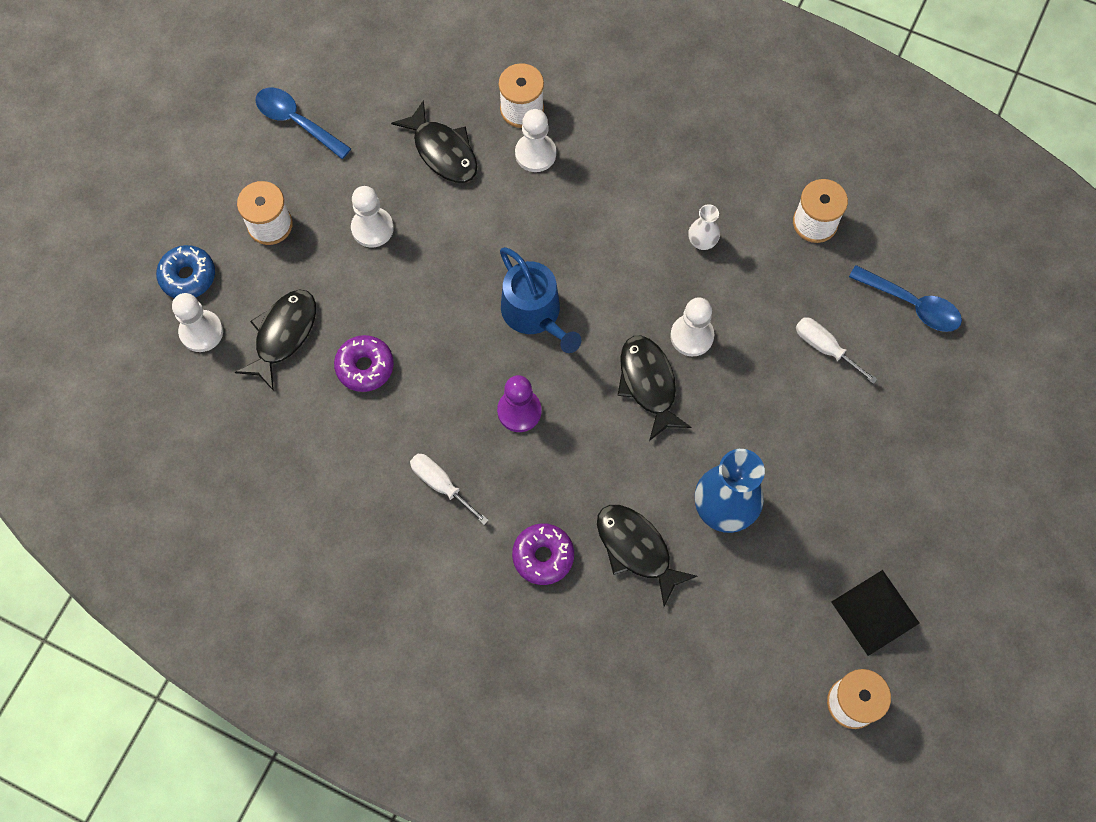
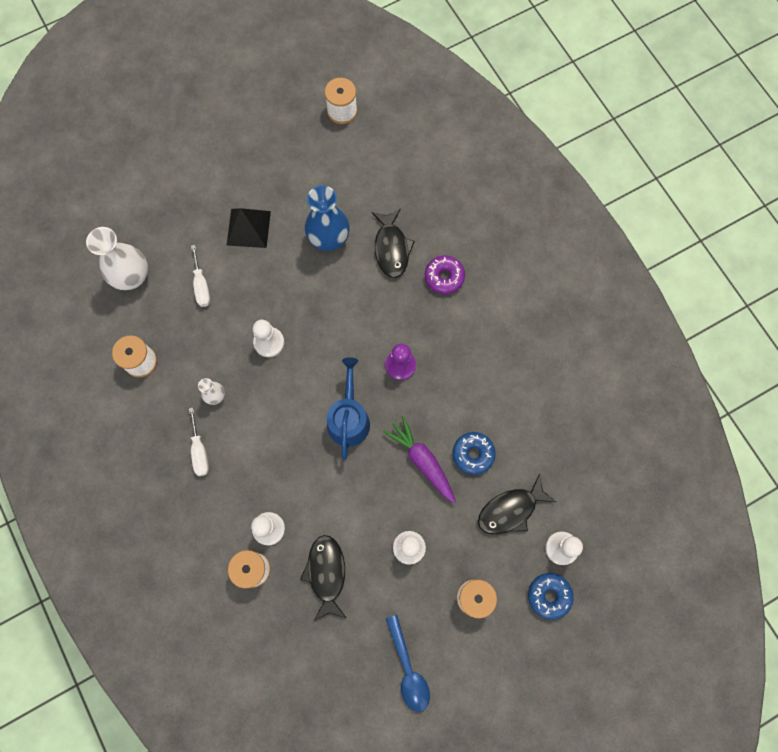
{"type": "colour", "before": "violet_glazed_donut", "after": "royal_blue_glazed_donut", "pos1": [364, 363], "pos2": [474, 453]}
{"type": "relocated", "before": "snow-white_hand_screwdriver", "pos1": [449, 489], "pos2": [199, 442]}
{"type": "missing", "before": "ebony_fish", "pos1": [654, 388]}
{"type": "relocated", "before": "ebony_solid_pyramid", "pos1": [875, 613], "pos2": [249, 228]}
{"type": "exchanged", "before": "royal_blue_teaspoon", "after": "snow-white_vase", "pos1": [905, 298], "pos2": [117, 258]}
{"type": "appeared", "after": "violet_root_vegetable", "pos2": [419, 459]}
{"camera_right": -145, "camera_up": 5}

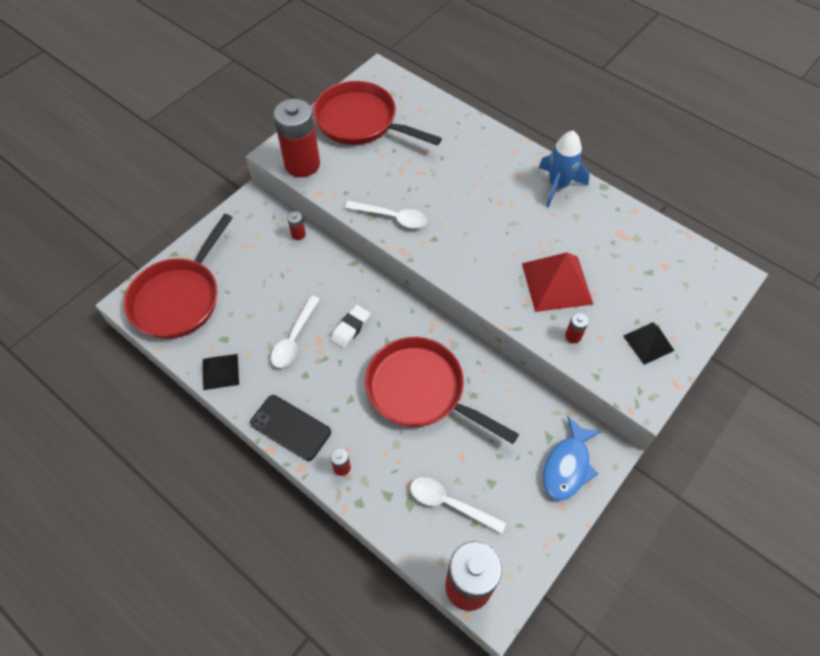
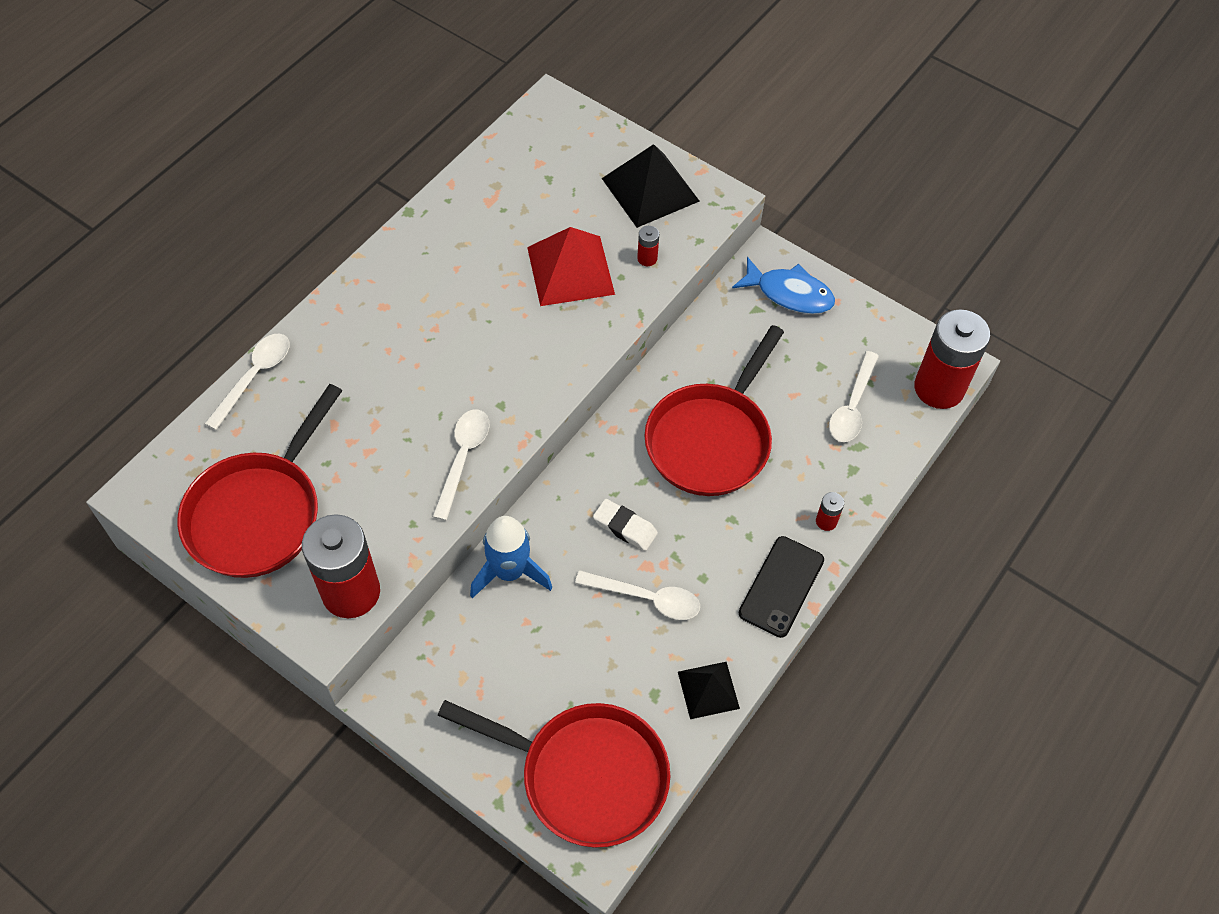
{"type": "missing", "before": "crimson_battery", "pos1": [296, 225]}
{"type": "relocated", "before": "royal_blue_spaceship", "pos1": [564, 169], "pos2": [511, 557]}
{"type": "size", "before": "ebony_solid_pyramid", "pos1": [648, 343], "pos2": [651, 186], "scale": 1.69}
{"type": "appeared", "after": "snow-white_teaspoon", "pos2": [247, 382]}
{"camera_right": -95, "camera_up": 0}

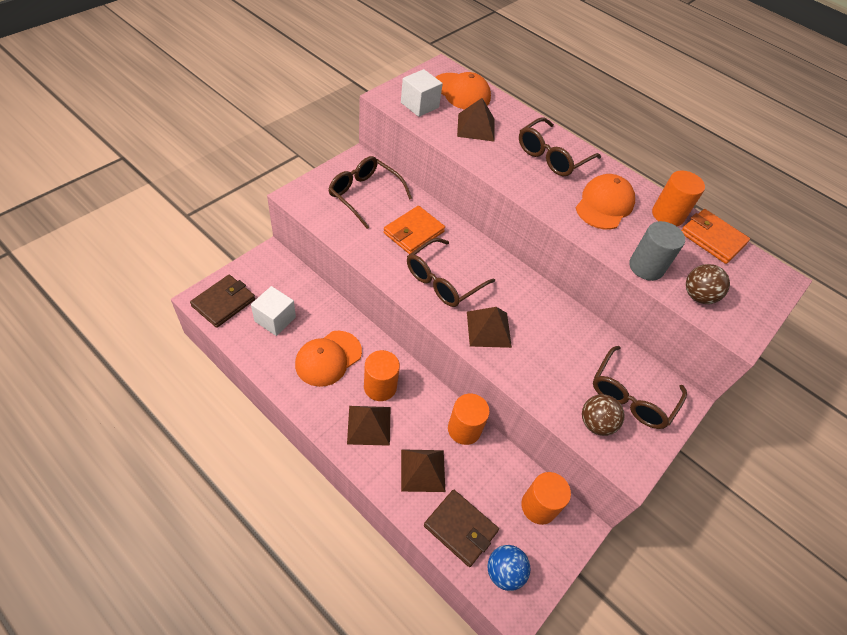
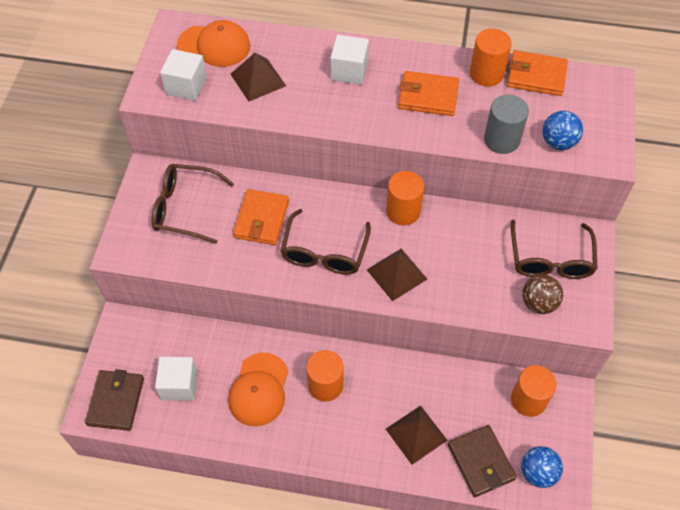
{"type": "missing", "before": "brown_solid_pyramid", "pos1": [368, 426]}
{"type": "spun", "before": "brown_card_wallet", "pos1": [461, 528], "pos2": [482, 461], "turn": 60}
{"type": "relocated", "before": "orange_cylinder", "pos1": [469, 419], "pos2": [405, 198]}
{"type": "exchanged", "before": "brown_eyeglasses", "after": "snow-white_cube", "pos1": [560, 146], "pos2": [350, 60]}
{"type": "exchanged", "before": "orange_cap", "after": "orange_card_wallet", "pos1": [605, 202], "pos2": [428, 93]}
{"type": "colour", "before": "brown_play_ball", "after": "royal_blue_play_ball", "pos1": [708, 284], "pos2": [563, 130]}
{"camera_right": -25, "camera_up": 5}

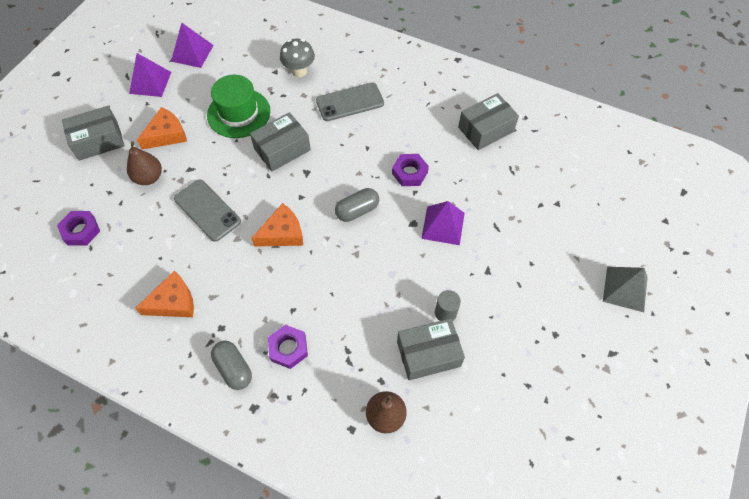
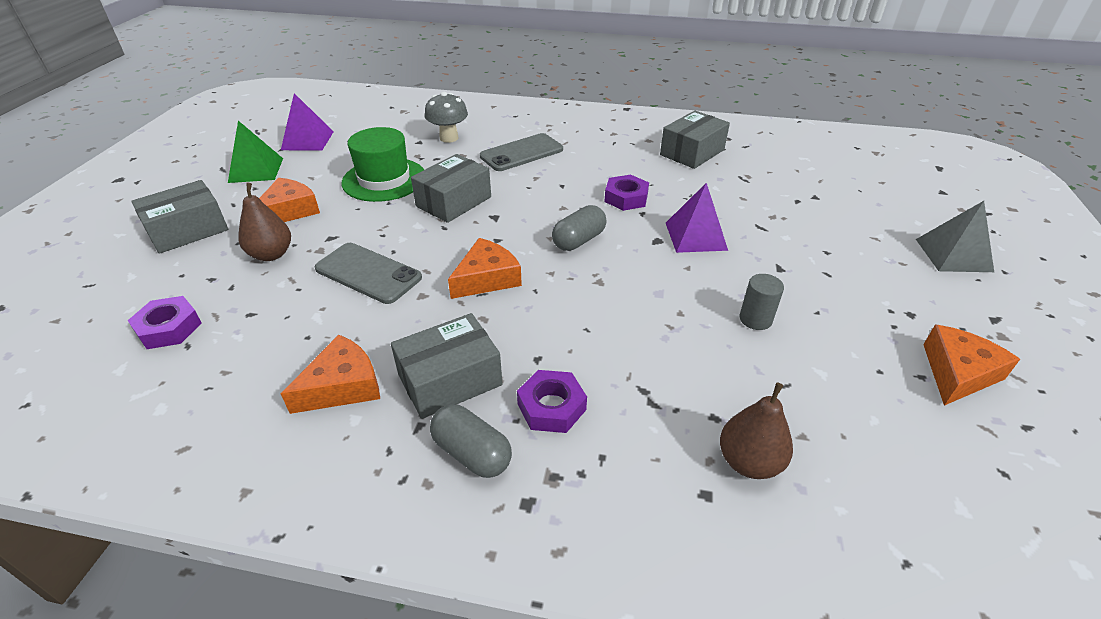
{"type": "colour", "before": "violet_solid_pyramid", "after": "green_solid_pyramid", "pos1": [150, 75], "pos2": [255, 152]}
{"type": "relocated", "before": "gray_box", "pos1": [431, 349], "pos2": [447, 366]}
{"type": "appeared", "after": "orange_piece_of_cheese", "pos2": [971, 365]}
{"camera_right": -15, "camera_up": -20}

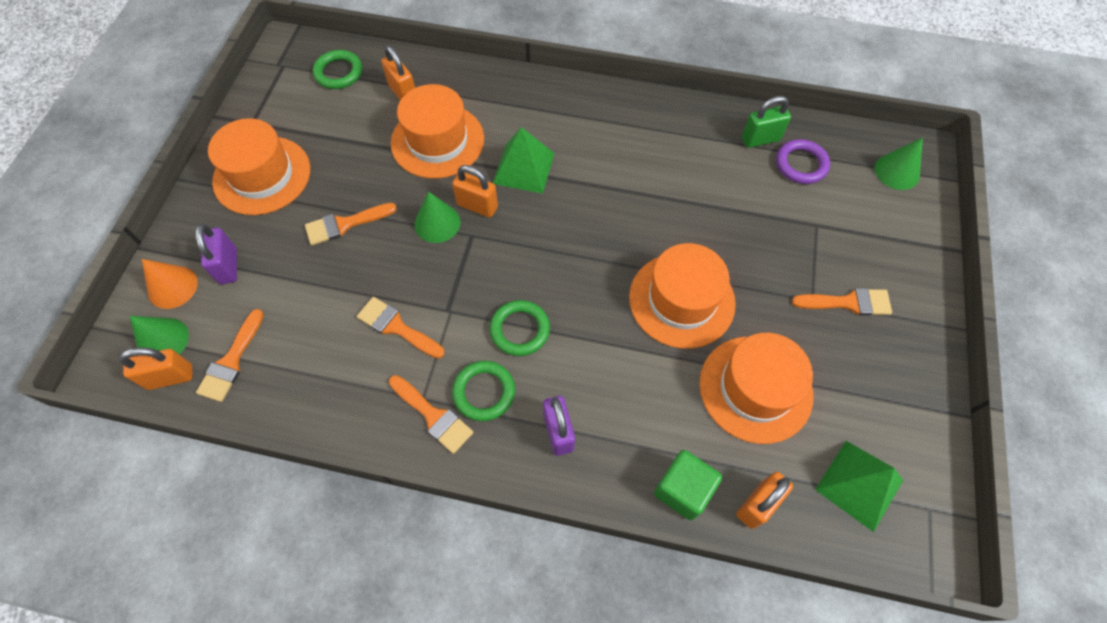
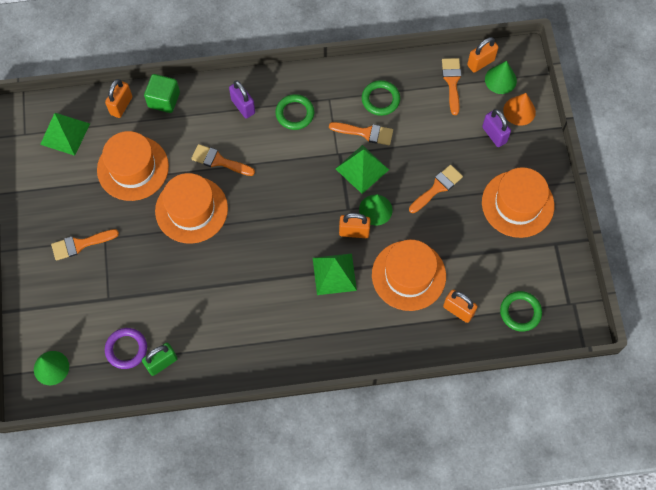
{"type": "relocated", "before": "orange_brush", "pos1": [431, 414], "pos2": [223, 160]}
{"type": "relocated", "before": "green_ring", "pos1": [520, 328], "pos2": [381, 98]}
{"type": "appeared", "after": "green_solid_pyramid", "pos2": [362, 169]}
{"camera_right": 160, "camera_up": 5}

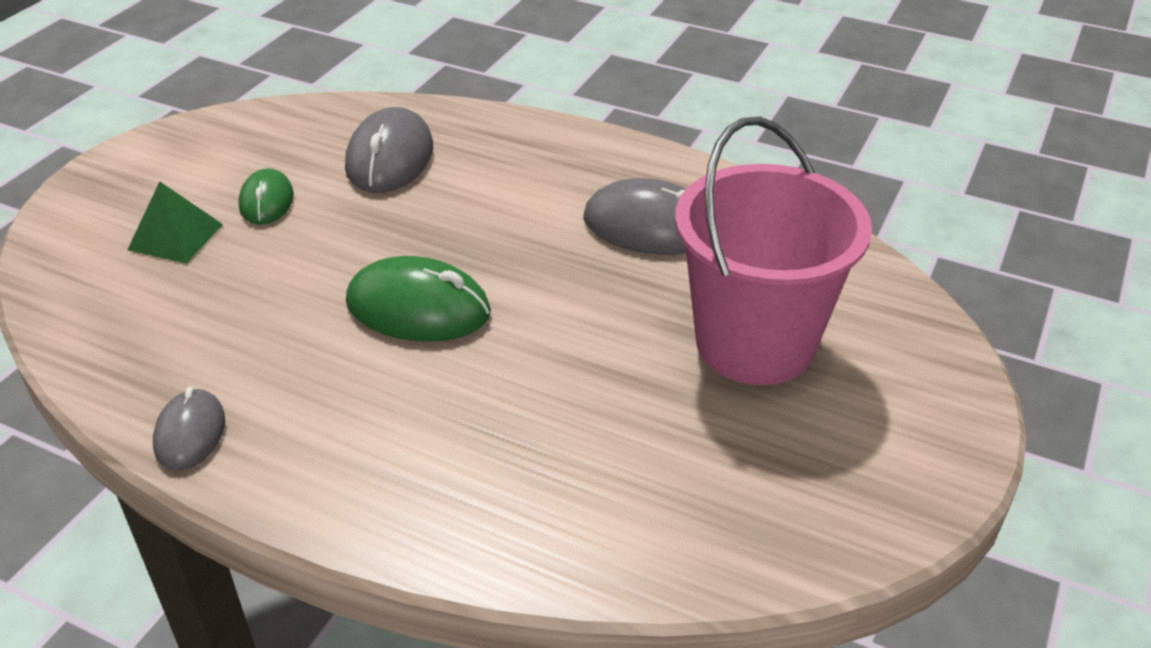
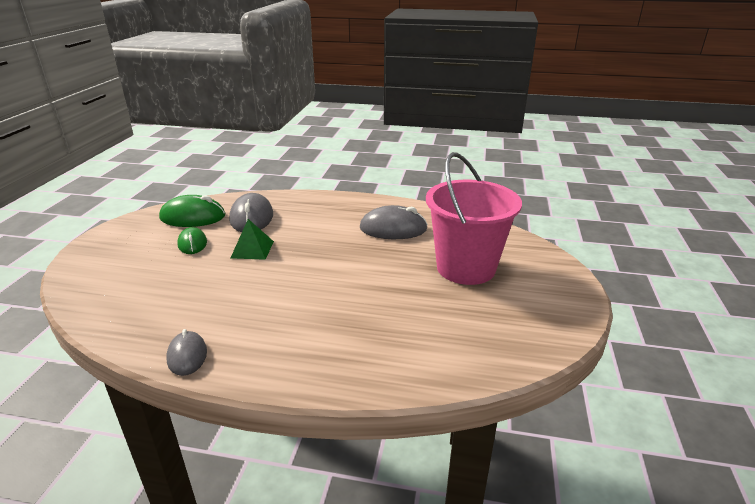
{"type": "relocated", "before": "green_solid_pyramid", "pos1": [175, 222], "pos2": [252, 239]}
{"type": "relocated", "before": "green_computer_mouse", "pos1": [418, 298], "pos2": [192, 211]}
{"camera_right": -15, "camera_up": -10}

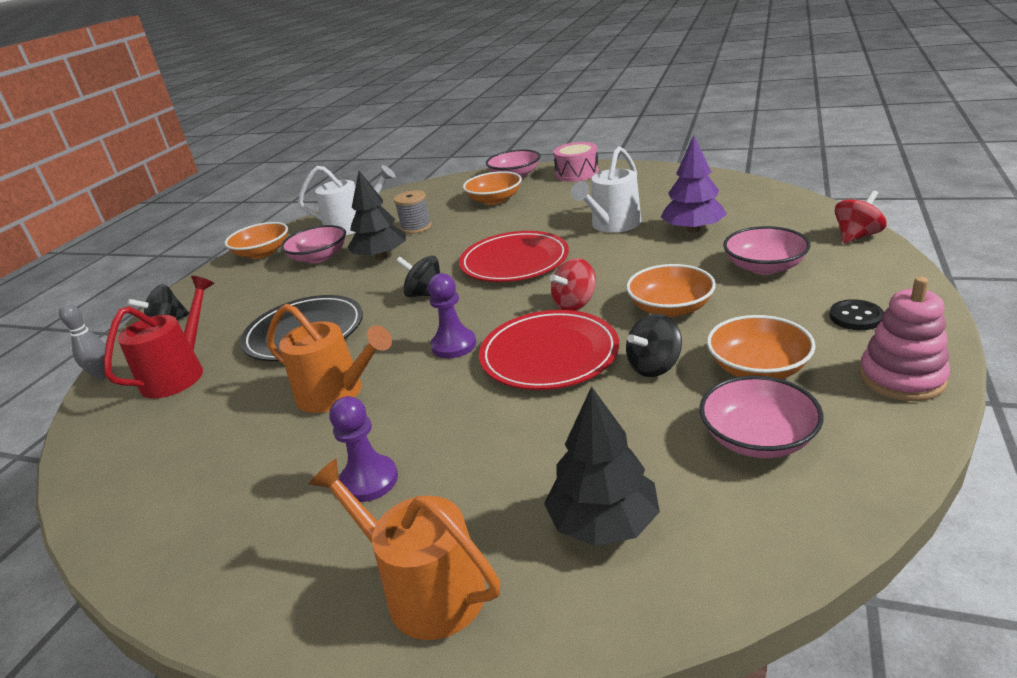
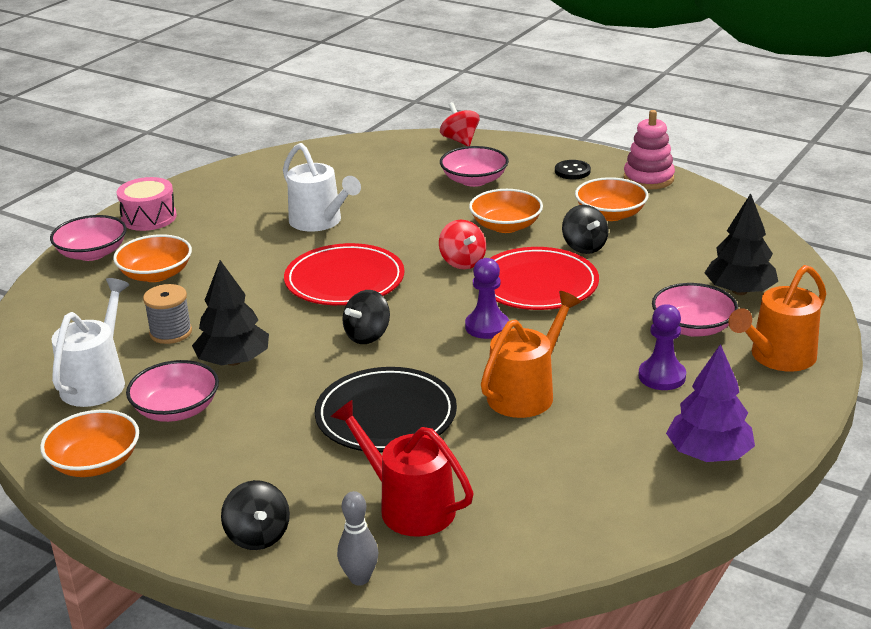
{"type": "relocated", "before": "violet_fir_tree", "pos1": [694, 184], "pos2": [710, 403]}
{"type": "relocated", "before": "rosy_bowl", "pos1": [761, 417], "pos2": [695, 310]}
{"camera_right": -80, "camera_up": 0}

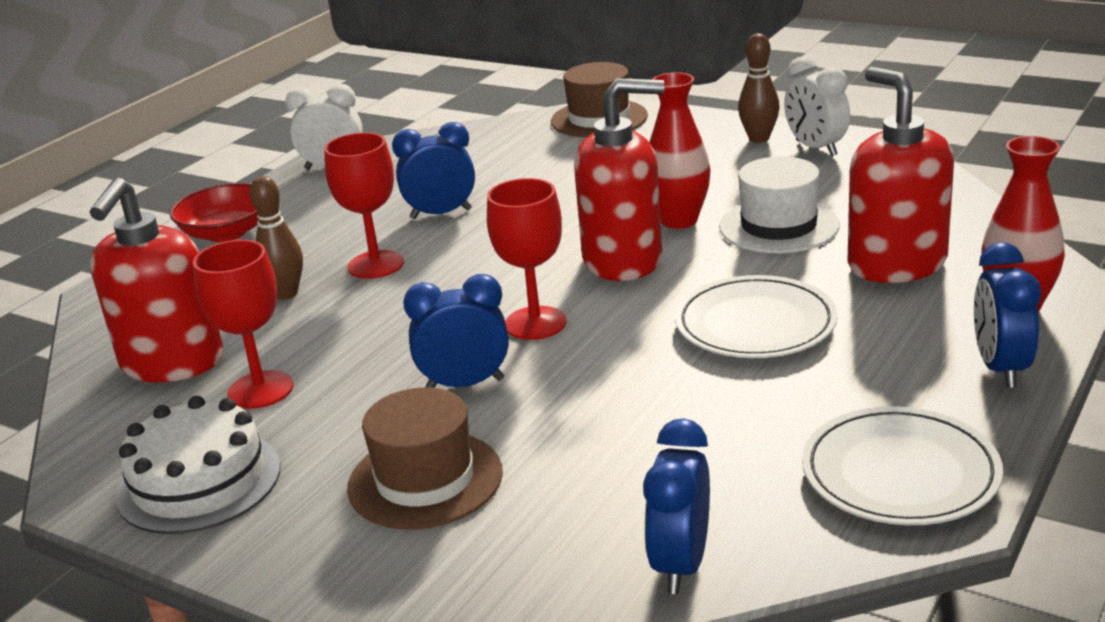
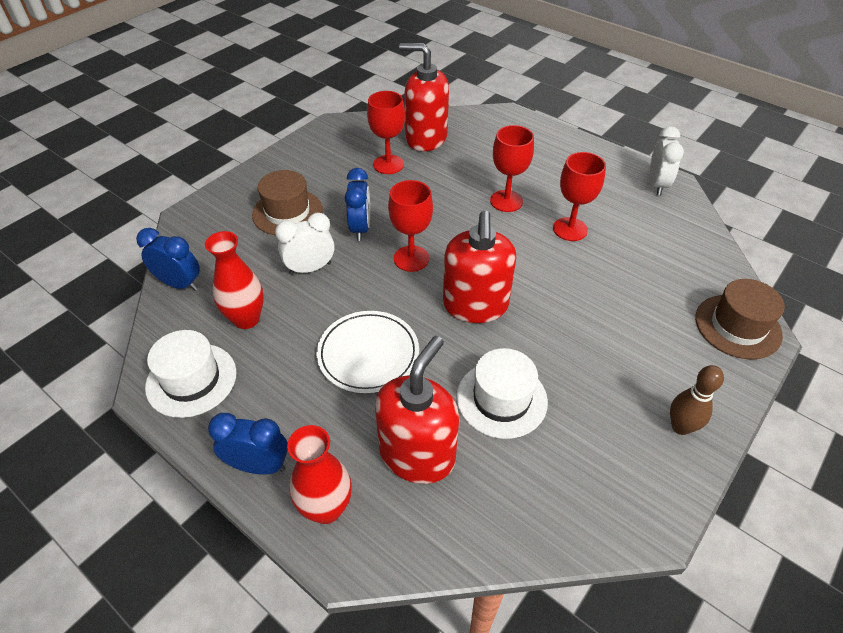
{"type": "missing", "before": "snow-white_gateau", "pos1": [198, 465]}
{"type": "missing", "before": "crimson_bowl", "pos1": [214, 212]}
{"type": "missing", "before": "brown_tenpin", "pos1": [276, 238]}
{"type": "exchanged", "before": "royal_blue_alarm_clock", "after": "crimson_chalice", "pos1": [433, 170], "pos2": [579, 196]}
{"type": "relocated", "before": "crimson_vase", "pos1": [679, 150], "pos2": [234, 280]}
{"type": "relocated", "before": "snow-white_alarm_clock", "pos1": [817, 106], "pos2": [305, 244]}
{"type": "exchanged", "before": "snow-white_plate", "after": "snow-white_hat", "pos1": [902, 465], "pos2": [191, 374]}
{"type": "spun", "before": "crimson_soap_dispenser", "pos1": [900, 175], "pos2": [417, 410], "turn": -45}
{"camera_right": 95, "camera_up": 20}

